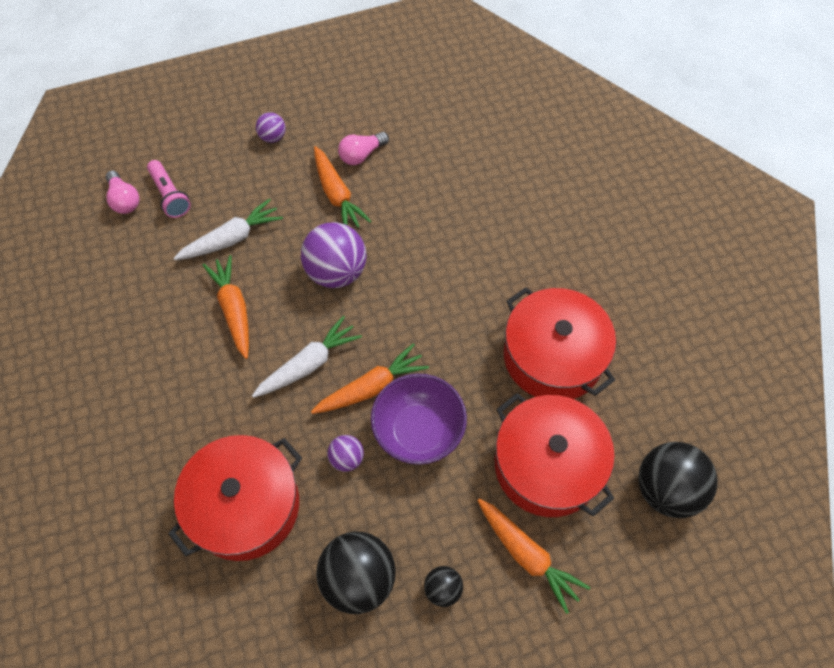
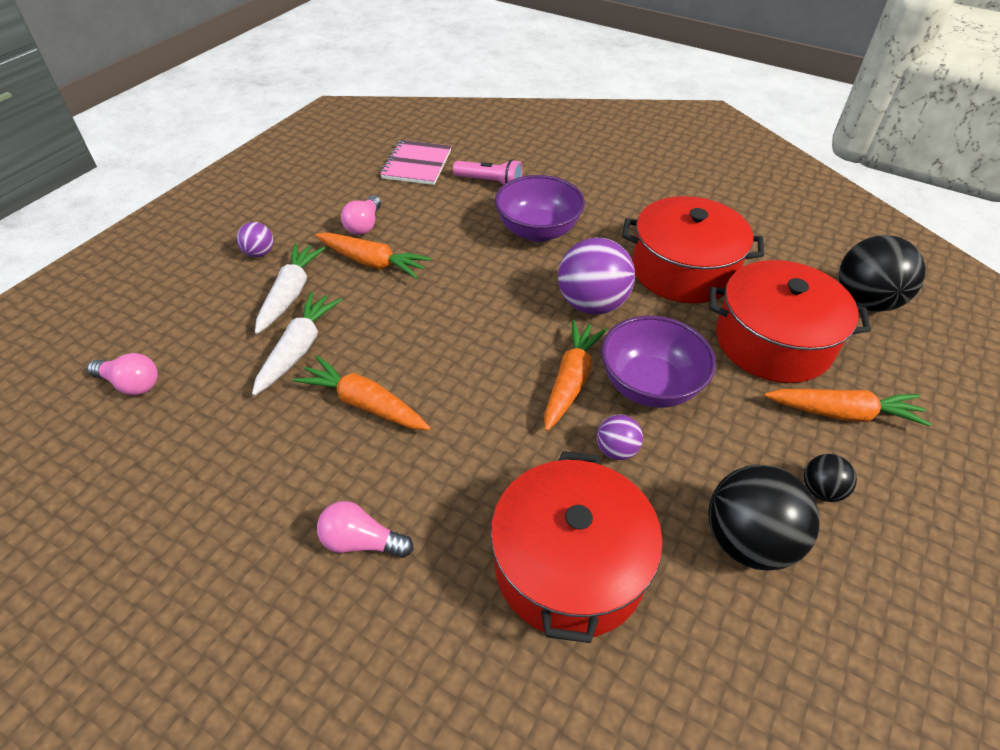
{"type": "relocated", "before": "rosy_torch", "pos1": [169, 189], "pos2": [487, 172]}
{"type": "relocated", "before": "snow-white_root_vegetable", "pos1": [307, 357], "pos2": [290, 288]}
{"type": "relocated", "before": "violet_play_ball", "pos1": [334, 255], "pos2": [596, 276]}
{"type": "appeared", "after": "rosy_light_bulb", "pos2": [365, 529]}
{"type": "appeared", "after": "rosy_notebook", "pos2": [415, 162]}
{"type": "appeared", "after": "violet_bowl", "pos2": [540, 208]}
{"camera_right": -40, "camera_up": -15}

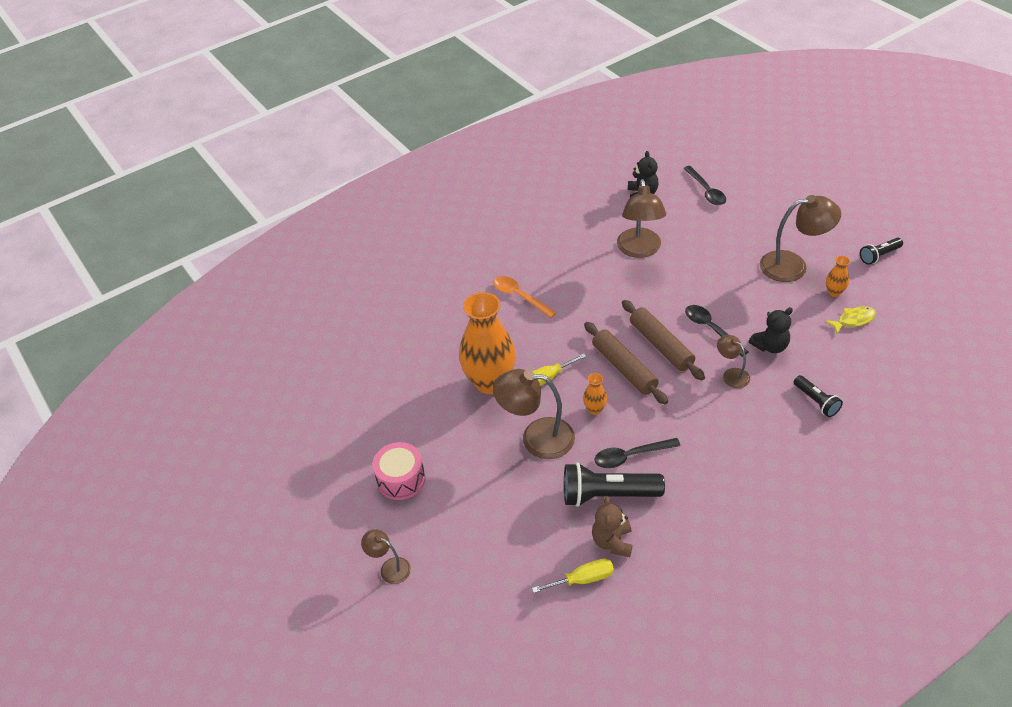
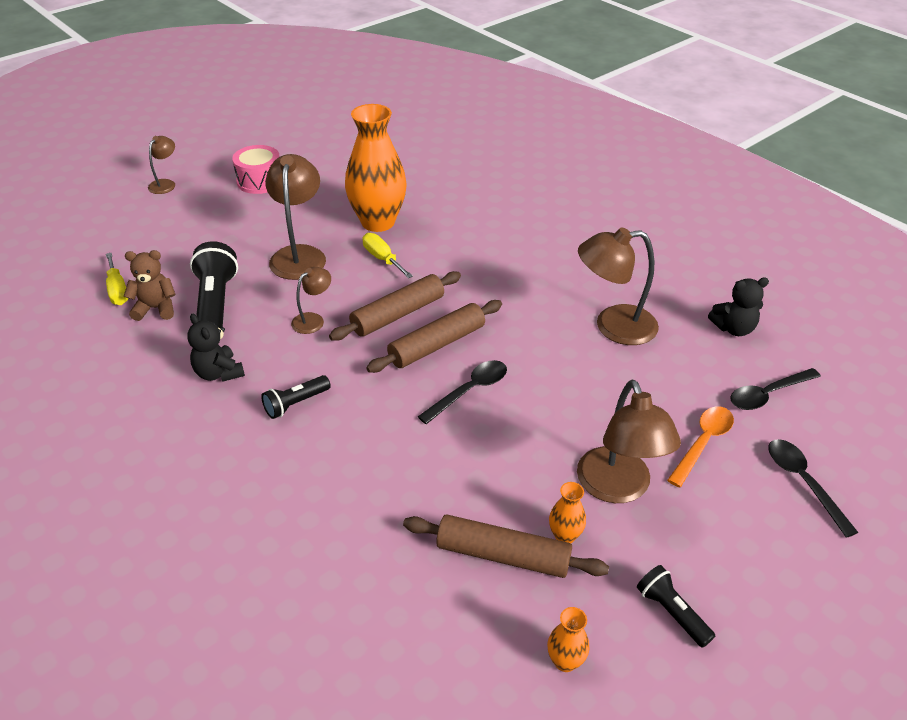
{"type": "relocated", "before": "orange_teaspoon", "pos1": [525, 297], "pos2": [700, 446]}
{"type": "relocated", "before": "orange_vase", "pos1": [595, 394], "pos2": [568, 639]}
{"type": "relocated", "before": "ebony_teaspoon", "pos1": [637, 453], "pos2": [813, 488]}
{"type": "relocated", "before": "brown_lamp", "pos1": [733, 361], "pos2": [311, 300]}
{"type": "relocated", "before": "ebony_teddy_bear", "pos1": [771, 330], "pos2": [216, 347]}
{"type": "relocated", "before": "ebony_torch", "pos1": [818, 396], "pos2": [296, 397]}
{"type": "exchanged", "before": "bright_yellow_fish", "after": "brown_rolling_pin", "pos1": [850, 320], "pos2": [506, 546]}
{"camera_right": 80, "camera_up": -5}

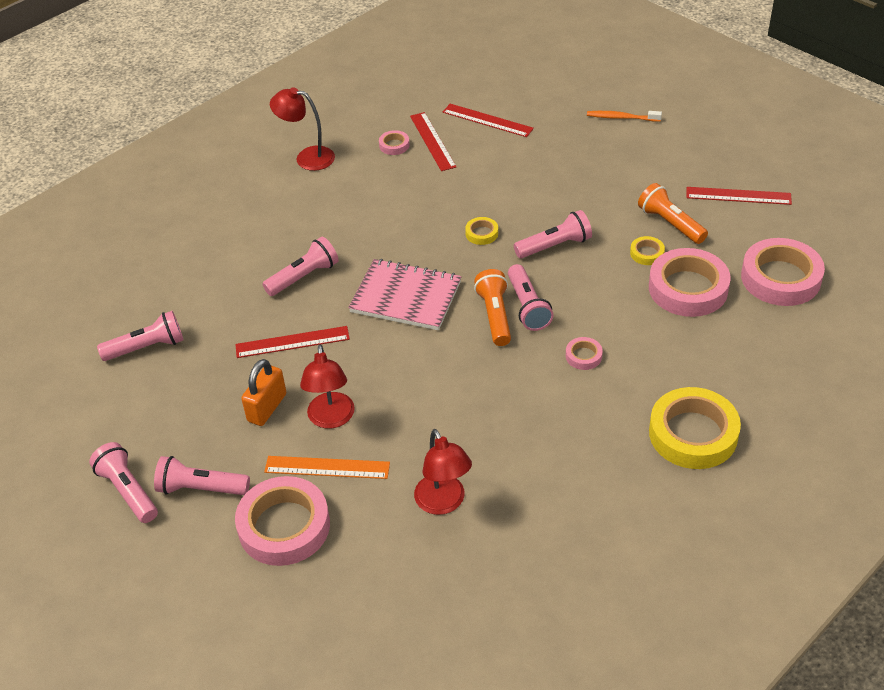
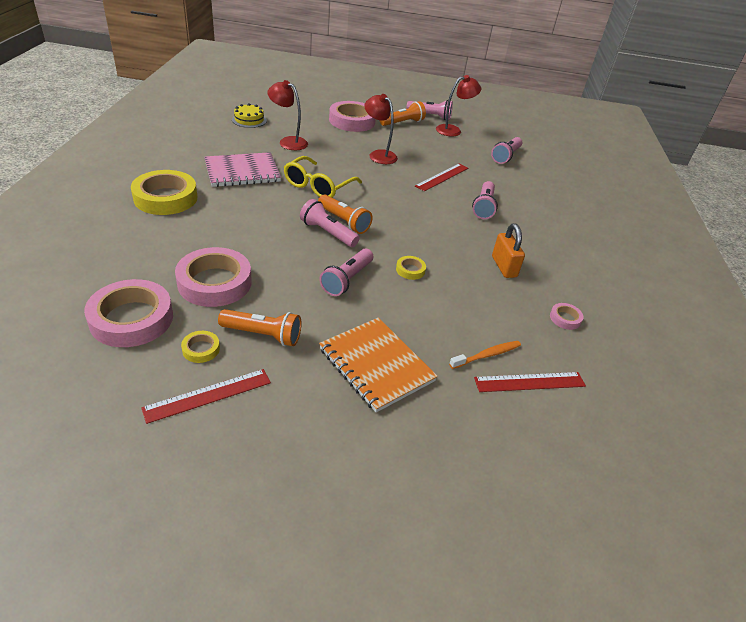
{"type": "colour", "before": "rosy_torch", "after": "orange_torch", "pos1": [202, 475], "pos2": [403, 113]}
{"type": "relocated", "before": "orange_small_lock", "pos1": [263, 392], "pos2": [508, 251]}
{"type": "missing", "before": "orange_ruler", "pos1": [327, 467]}
{"type": "relocated", "before": "crimson_lamp", "pos1": [302, 129], "pos2": [458, 106]}
{"type": "relocated", "before": "rosy_notebook", "pos1": [404, 294], "pos2": [242, 169]}
{"type": "missing", "before": "crimson_ruler", "pos1": [433, 141]}
{"type": "missing", "before": "rosy_sticky_tape", "pos1": [584, 353]}
{"type": "relocated", "before": "orange_toothbrush", "pos1": [624, 116], "pos2": [485, 355]}
{"type": "relocated", "before": "bright_yellow_sticky_tape", "pos1": [647, 250], "pos2": [200, 347]}
{"type": "appeared", "after": "bright_yellow_gateau", "pos2": [249, 115]}
{"type": "appeared", "after": "bright_yellow_eyeglasses", "pos2": [323, 177]}
{"type": "appeared", "after": "orange_notebook", "pos2": [378, 364]}
{"camera_right": 135, "camera_up": -5}

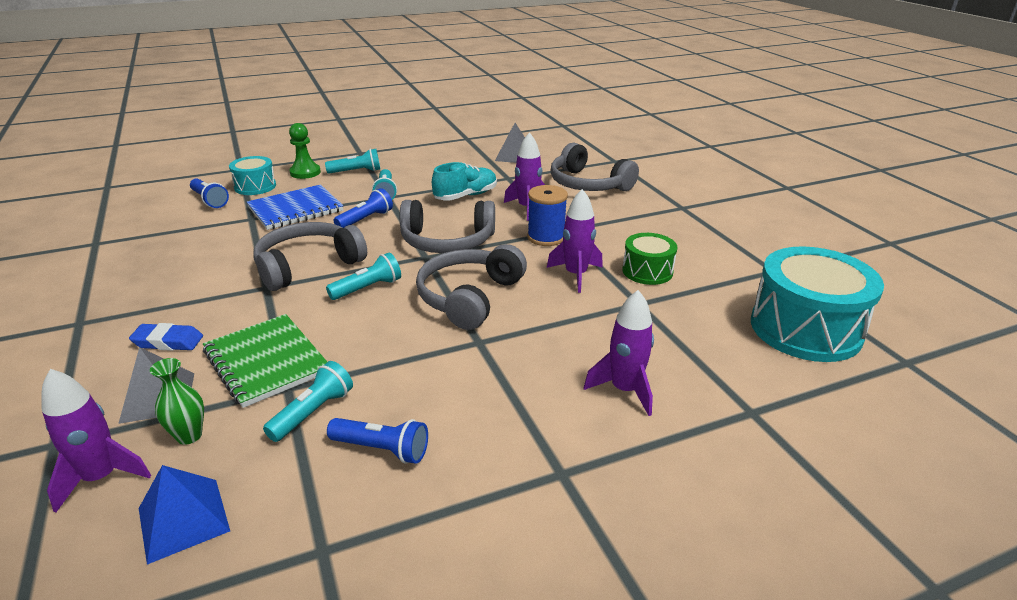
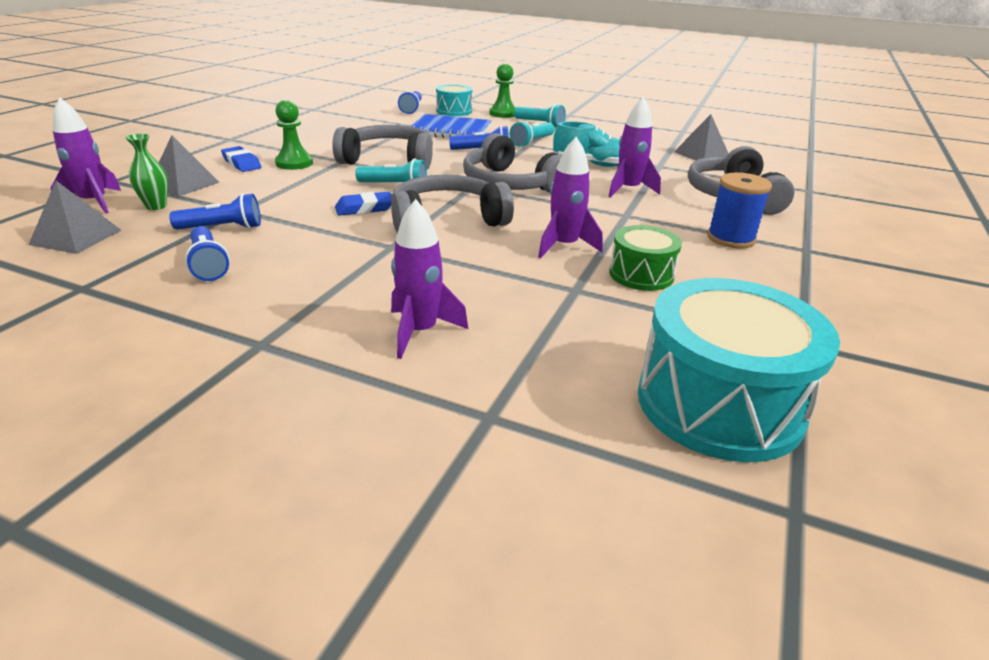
{"type": "colour", "before": "royal_blue_solid_pyramid", "after": "gray_solid_pyramid", "pos1": [184, 514], "pos2": [75, 217]}
{"type": "missing", "before": "green_notebook", "pos1": [265, 361]}
{"type": "colour", "before": "turquoise_torch", "after": "royal_blue_torch", "pos1": [308, 401], "pos2": [215, 211]}
{"type": "relocated", "before": "royal_blue_reel_of_thread", "pos1": [547, 215], "pos2": [739, 210]}
{"type": "appeared", "after": "green_pawn", "pos2": [294, 135]}
{"type": "appeared", "after": "royal_blue_eraser", "pos2": [363, 204]}
{"camera_right": 45, "camera_up": 0}

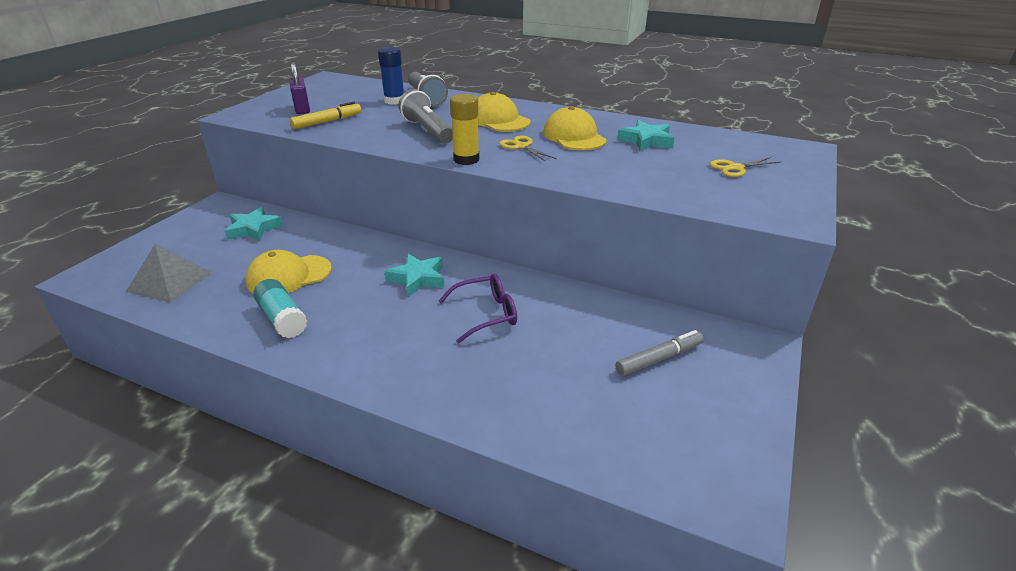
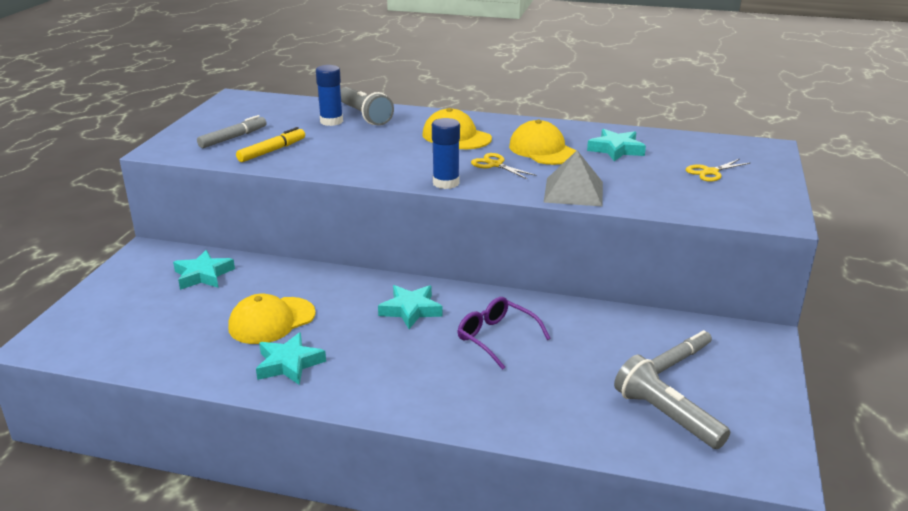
{"type": "relocated", "before": "gray_solid_pyramid", "pos1": [169, 273], "pos2": [573, 178]}
{"type": "exchanged", "before": "turquoise_stick_of_glue", "after": "turquoise_five-pointed_star", "pos1": [280, 308], "pos2": [291, 358]}
{"type": "exchanged", "before": "violet_small_lock", "after": "gray_marker", "pos1": [299, 88], "pos2": [231, 131]}
{"type": "relocated", "before": "gray_torch", "pos1": [425, 116], "pos2": [672, 402]}
{"type": "spun", "before": "violet_eyeglasses", "pos1": [477, 308], "pos2": [504, 333], "turn": -105}
{"type": "colour", "before": "bright_yellow_stick_of_glue", "after": "royal_blue_stick_of_glue", "pos1": [464, 129], "pos2": [446, 153]}
{"camera_right": -10, "camera_up": -5}

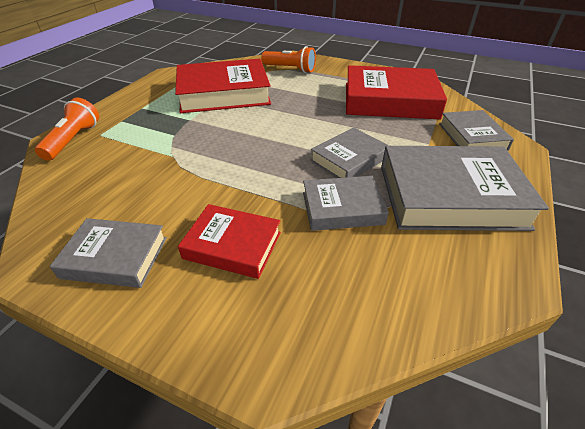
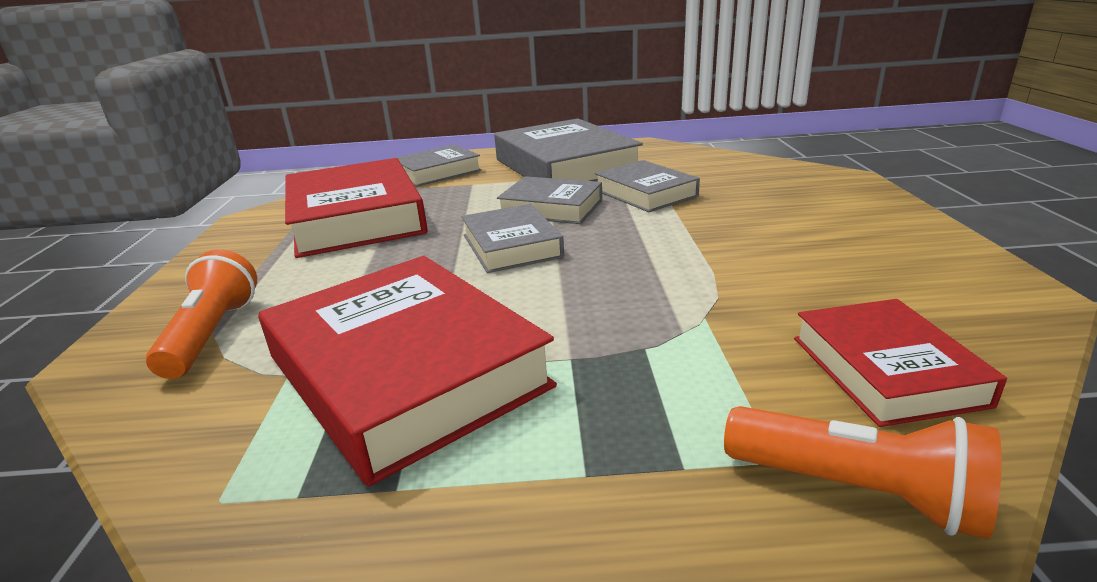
{"type": "spun", "before": "orange_torch", "pos1": [67, 129], "pos2": [862, 472], "turn": -135}
{"type": "relocated", "before": "gray_hardcover", "pos1": [108, 253], "pos2": [512, 238]}
{"type": "relocated", "before": "crimson_hardcover", "pos1": [229, 241], "pos2": [900, 363]}
{"camera_right": -115, "camera_up": -15}

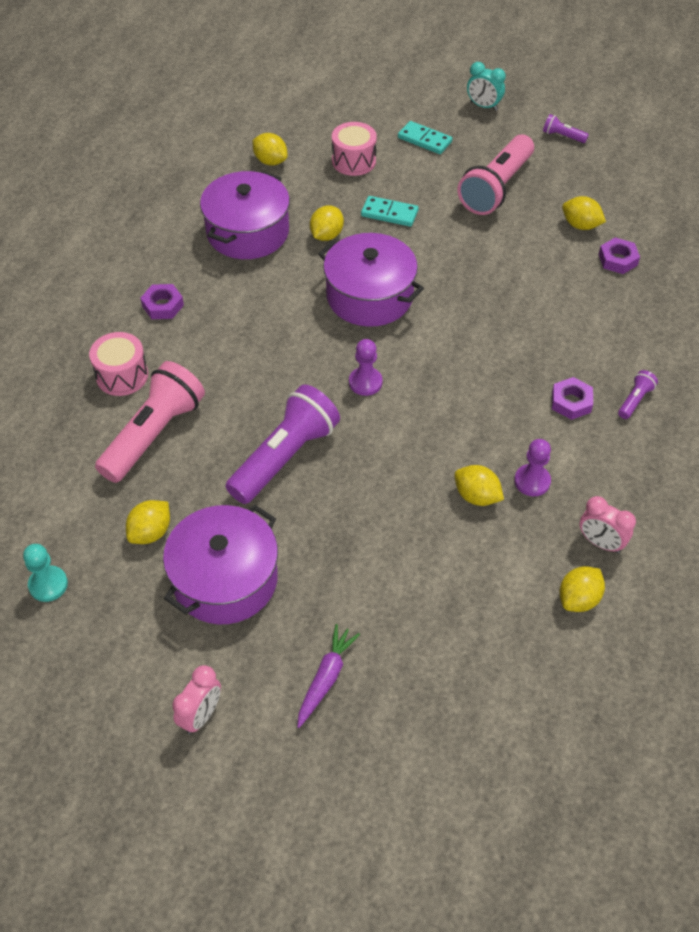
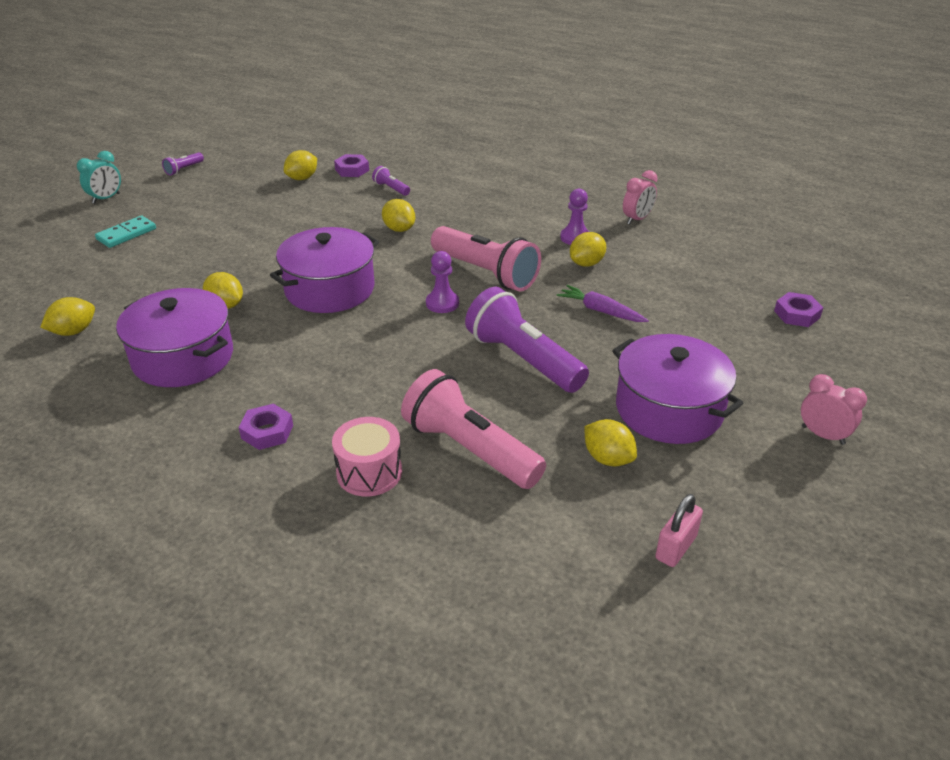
{"type": "exchanged", "before": "turquoise_pawn", "after": "rosy_small_lock", "pos1": [45, 573], "pos2": [679, 530]}
{"type": "relocated", "before": "violet_root_vegetable", "pos1": [328, 676], "pos2": [603, 303]}
{"type": "missing", "before": "rosy_snare_drum", "pos1": [354, 149]}
{"type": "missing", "before": "turquoise_domino_piece", "pos1": [390, 211]}
{"type": "relocated", "before": "rosy_torch", "pos1": [496, 175], "pos2": [486, 258]}
{"type": "relocated", "before": "violet_hex_nut", "pos1": [572, 398], "pos2": [798, 309]}
{"type": "relocated", "before": "bright_yellow_citrus_fruit", "pos1": [582, 589], "pos2": [398, 215]}
{"type": "relocated", "before": "violet_torch", "pos1": [638, 394], "pos2": [391, 181]}
{"camera_right": -80, "camera_up": -15}

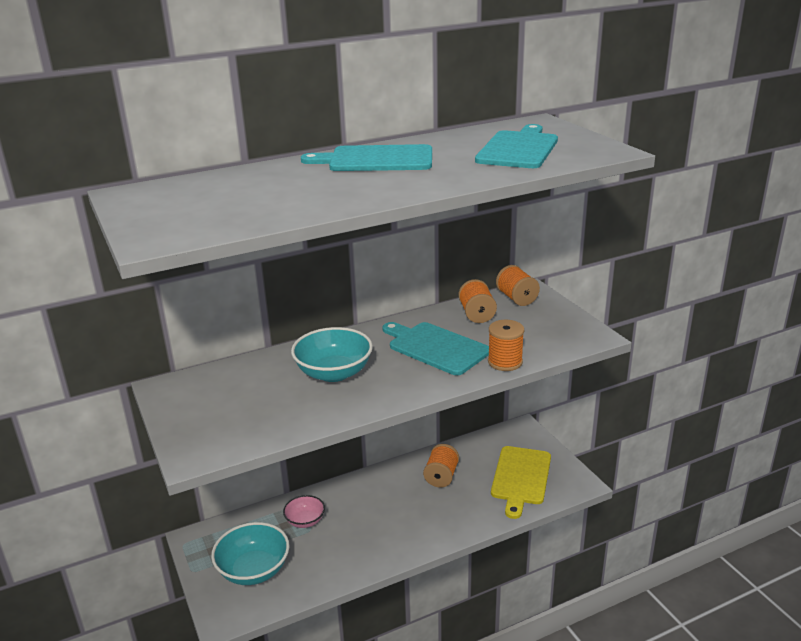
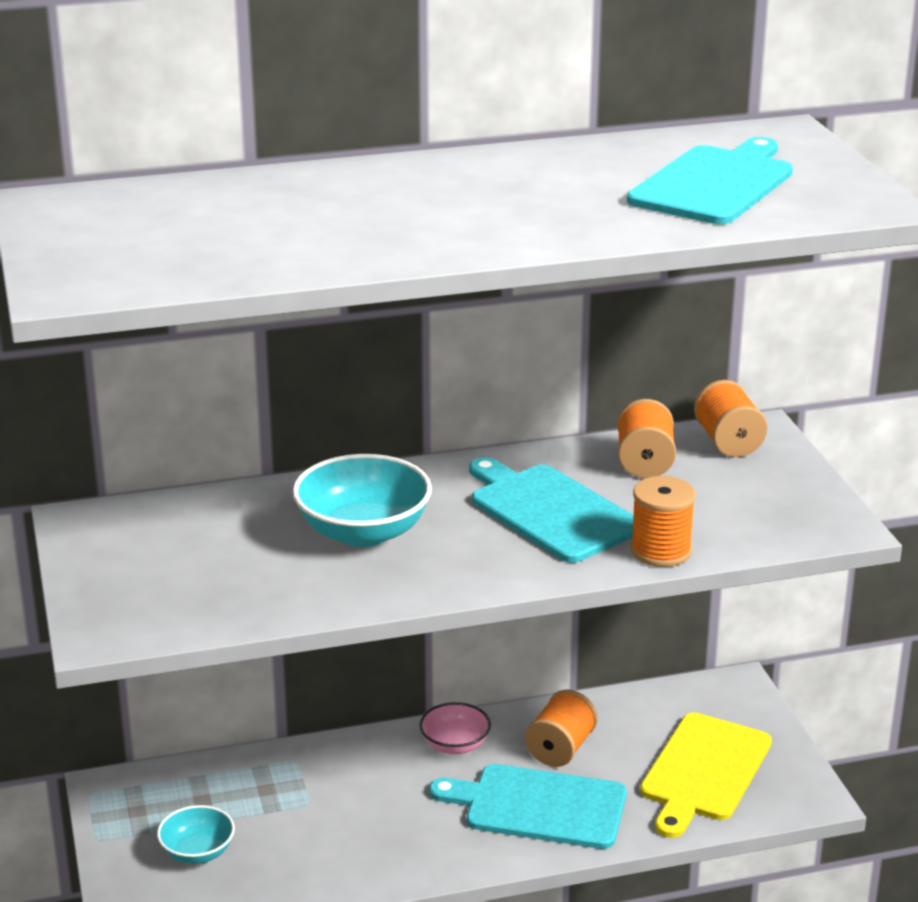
{"type": "size", "before": "turquoise_bowl", "pos1": [250, 553], "pos2": [196, 834], "scale": 0.59}
{"type": "relocated", "before": "rosy_bowl", "pos1": [304, 511], "pos2": [455, 728]}
{"type": "relocated", "before": "turquoise_chopping_board", "pos1": [366, 157], "pos2": [528, 806]}
{"camera_right": 10, "camera_up": 0}

